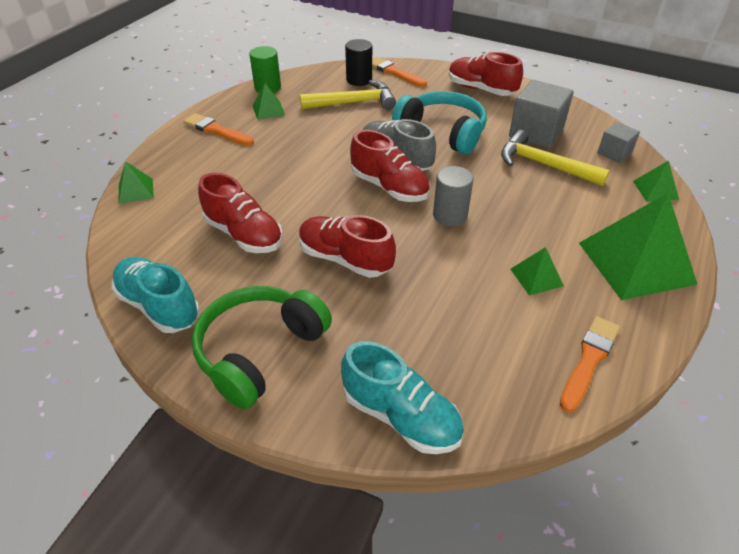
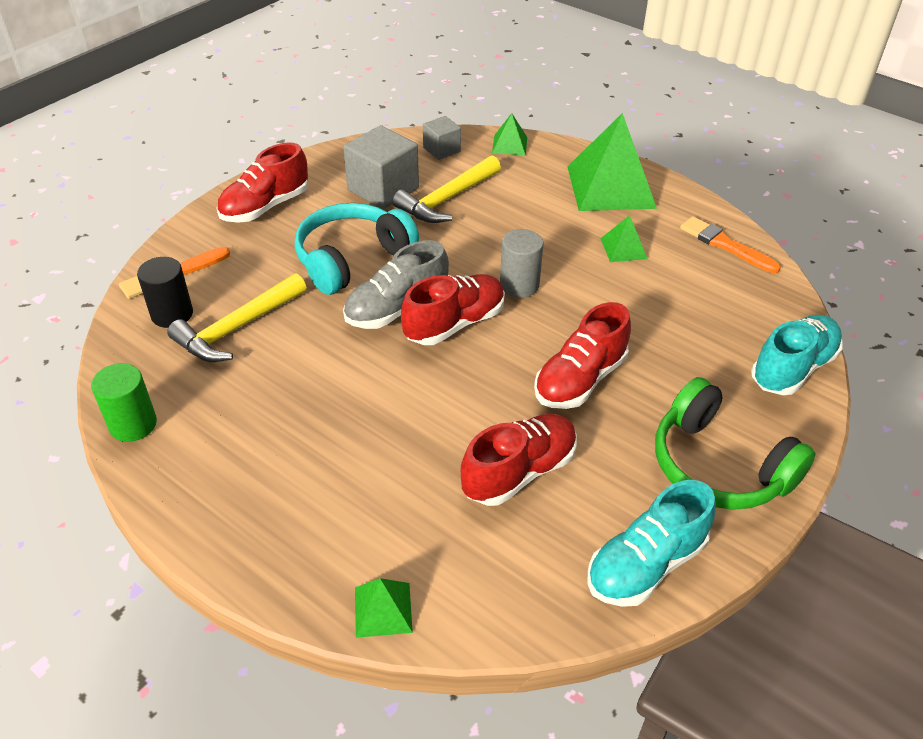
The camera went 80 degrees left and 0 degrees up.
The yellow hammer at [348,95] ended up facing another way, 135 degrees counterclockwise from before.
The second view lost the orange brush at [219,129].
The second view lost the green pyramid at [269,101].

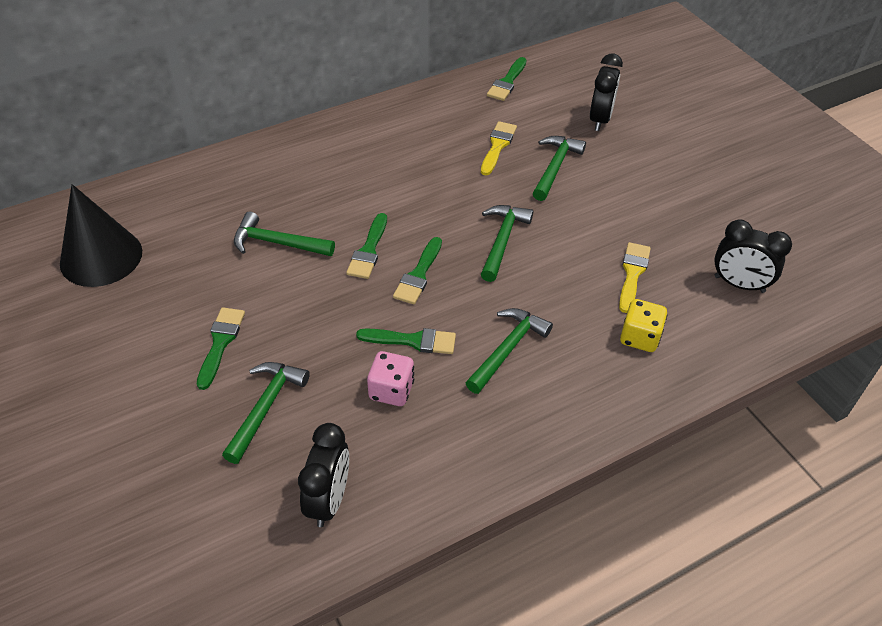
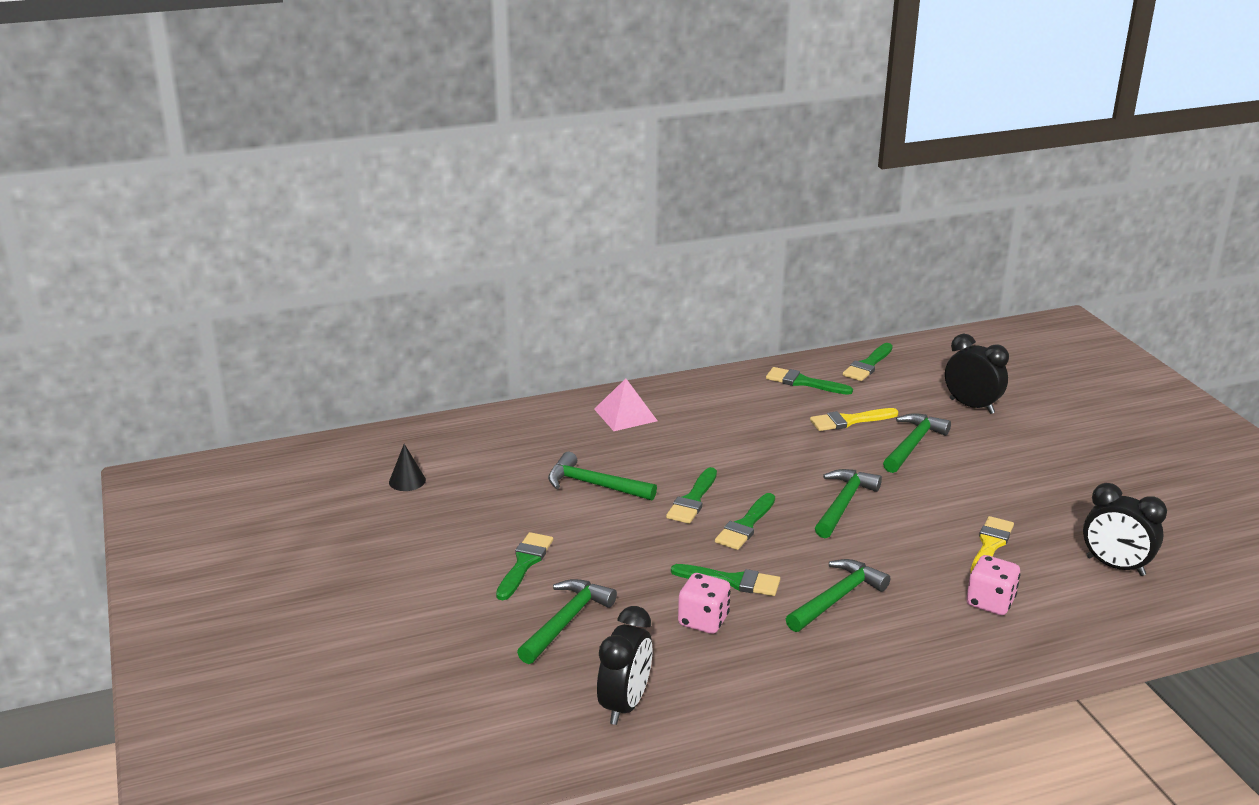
The camera went 10 degrees right and 20 degrees down.
The size of the black cone at [101,235] changed by a factor of 0.43.
The second view gained the pink pyramid at [625,404].
The second view gained the green brush at [809,381].
The yellow brush at [499,148] ended up facing another way, 135 degrees counterclockwise from before.
The black clock at [606,92] ended up facing another way, 75 degrees counterclockwise from before.
What was the yellow dice at [643,325] turned into the pink dice at [993,585].

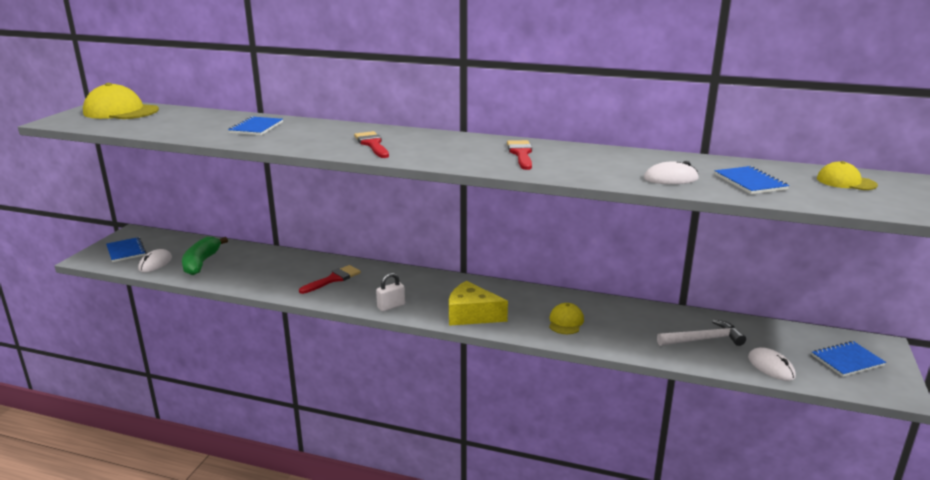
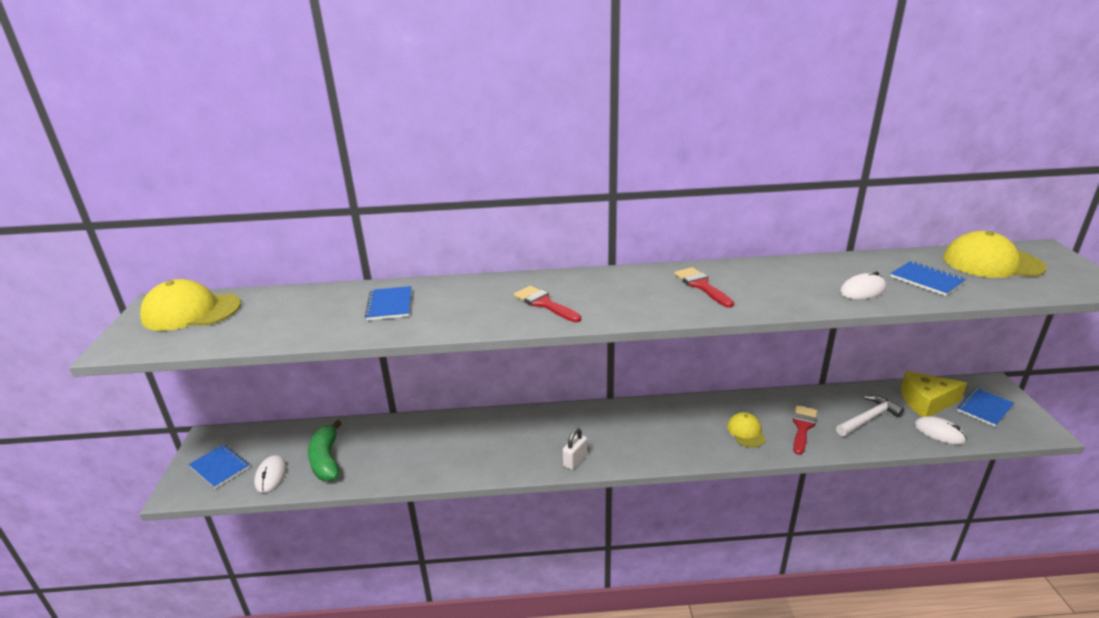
The camera went 20 degrees left and 5 degrees up.
The red brush ended up elsewhere, having gone from [330,279] to [805,430].
The yellow cheese ended up elsewhere, having gone from [478,303] to [934,394].
The size of the yellow cap at [847,175] changed by a factor of 1.81.

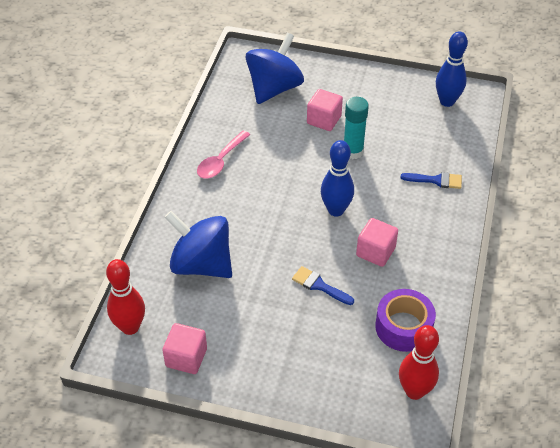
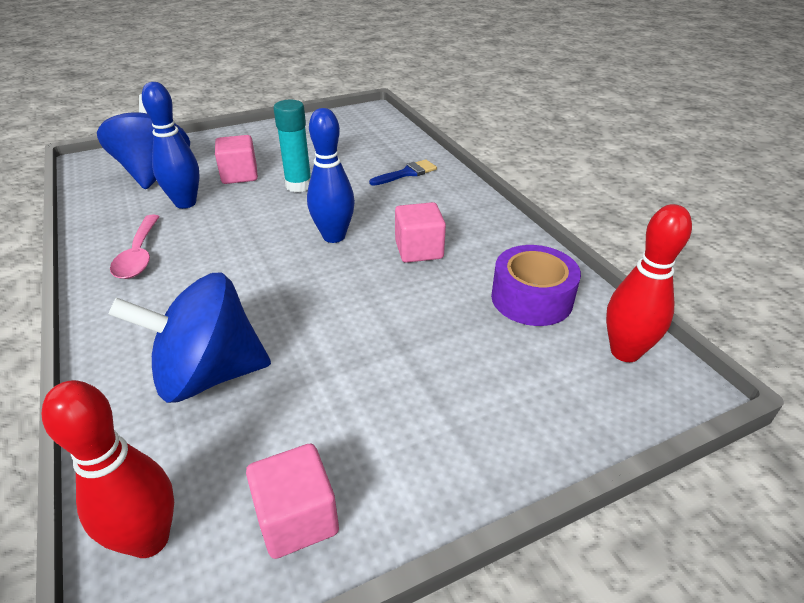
The camera went 40 degrees left and 10 degrees down.
The blue bowling pin ended up elsewhere, having gone from [452,69] to [170,145].
The second view lost the blue brush at [323,285].

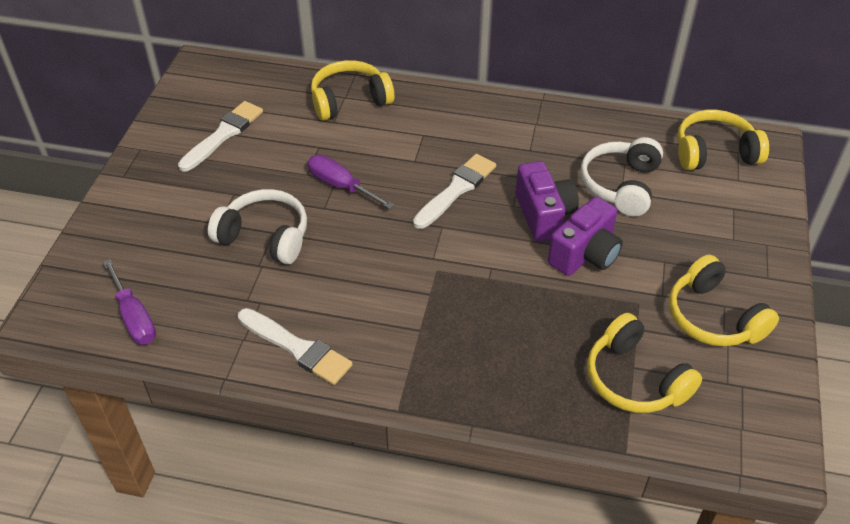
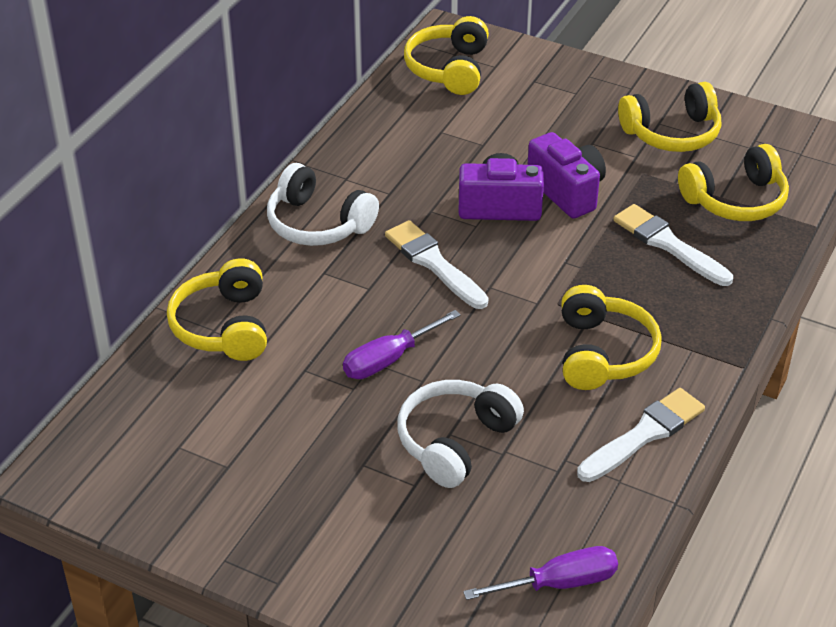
The camera went 75 degrees left and 5 degrees down.
The white headphones ended up elsewhere, having gone from [621,176] to [323,204].
The second view gained the yellow headphones at [611,337].
The white brush ended up elsewhere, having gone from [220,136] to [673,245].

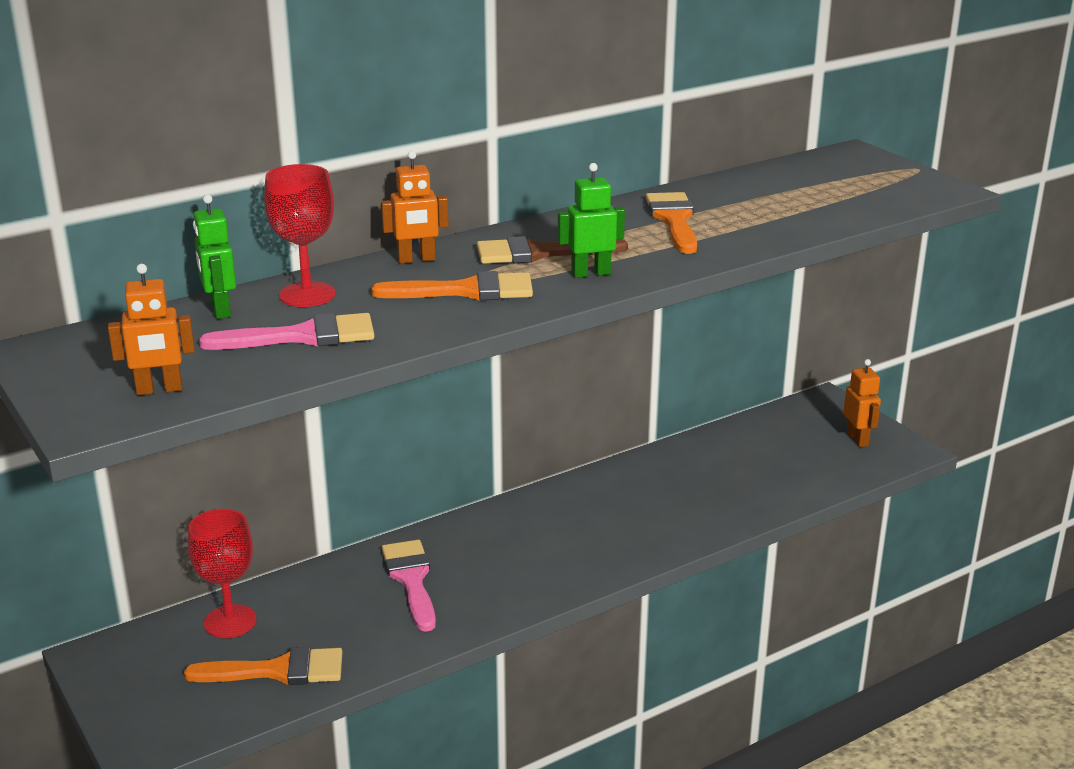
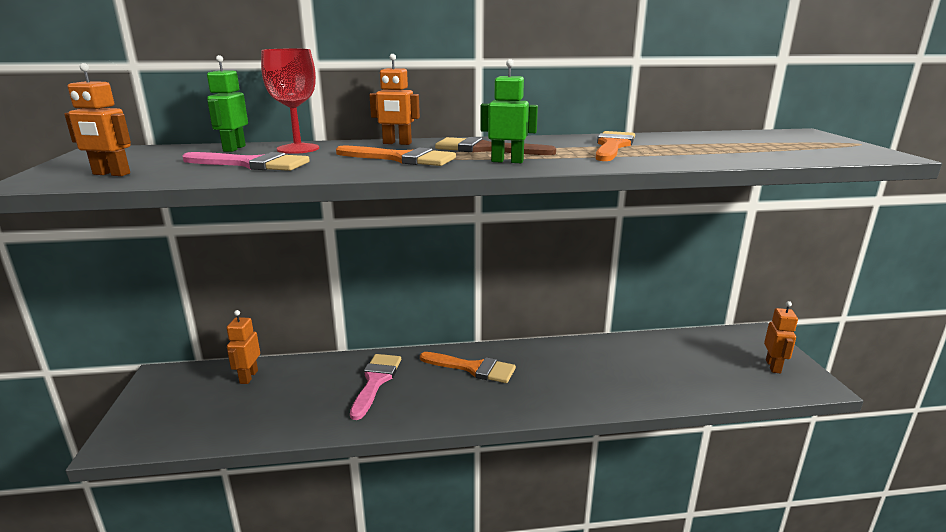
The camera went 25 degrees right and 5 degrees down.
Where the red goblet stood at [222,573], the orange robot came to stand at [243,347].
The orange brush ended up elsewhere, having gone from [263,666] to [468,367].

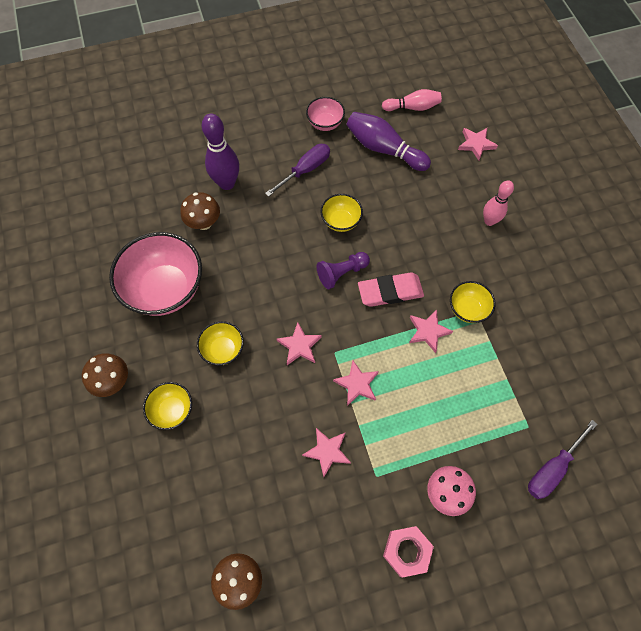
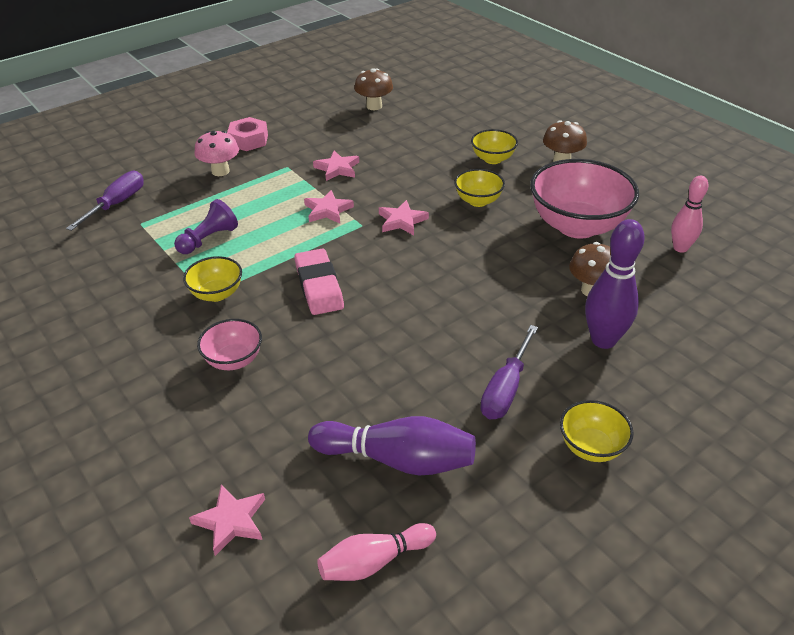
The camera went 160 degrees right and 25 degrees down.
The purple pawn ended up elsewhere, having gone from [343,270] to [206,226].
The pink bowl ended up elsewhere, having gone from [325,114] to [229,344].
The pink eraser at [391,289] ended up facing another way, 75 degrees counterclockwise from before.
The yellow bowl ended up elsewhere, having gone from [342,213] to [597,431].
The pink bowling pin ended up elsewhere, having gone from [498,203] to [689,214].
The second view lost the pink star at [431,331].

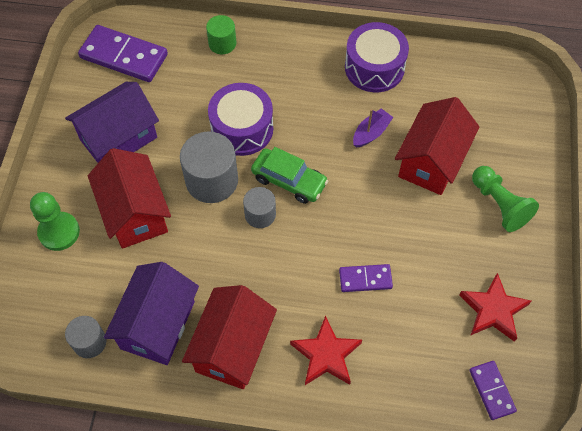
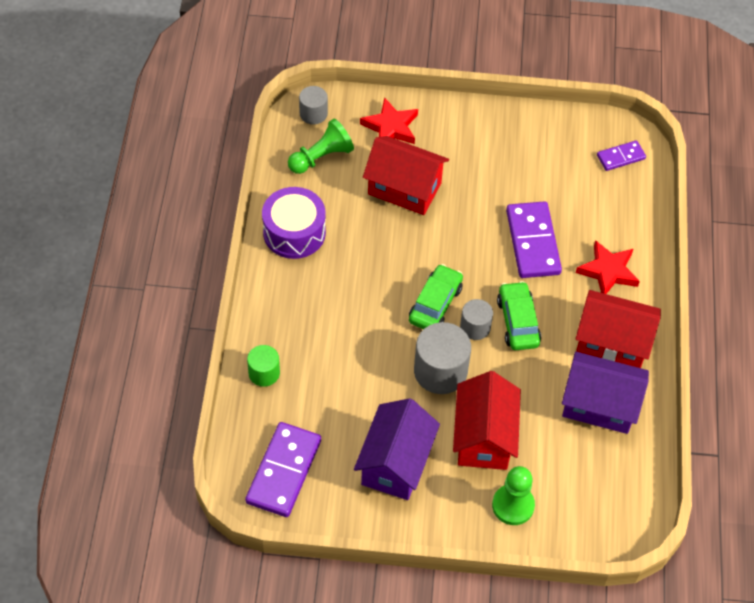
The camera went 95 degrees left and 5 degrees down.
The green pawn ended up elsewhere, having gone from [505,199] to [321,146].
The grey cylinder ended up elsewhere, having gone from [85,337] to [313,105].
The purple house at [112,122] ended up facing another way, 60 degrees clockwise from before.
The red star ended up elsewhere, having gone from [495,307] to [389,120].
The red house at [129,198] ended up facing another way, 60 degrees counterclockwise from before.
The second view gained the green car at [519,315].
The size of the purple domino at [366,278] changed by a factor of 1.82.
The second view lost the purple drum at [240,119].
The second view lost the purple boat at [373,128].

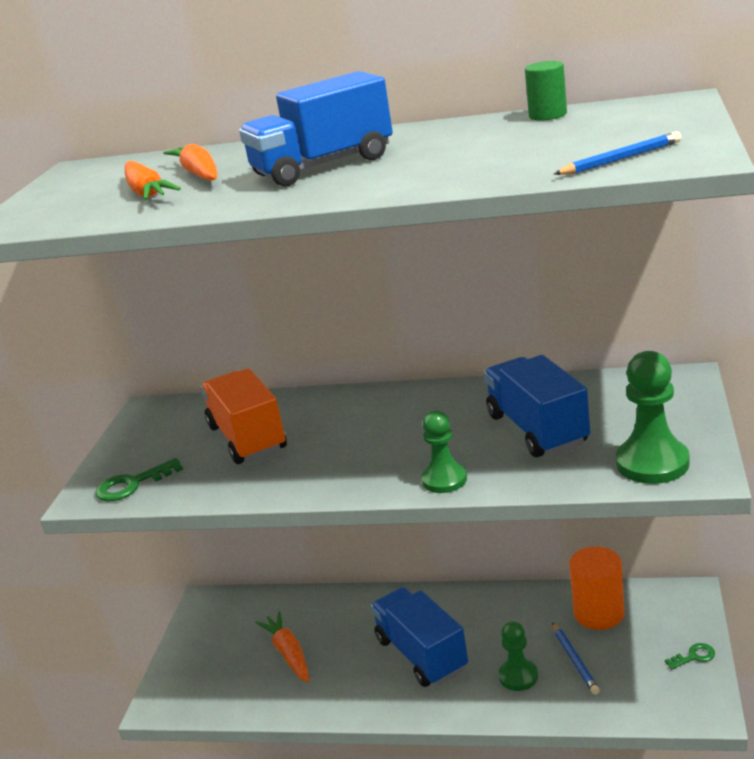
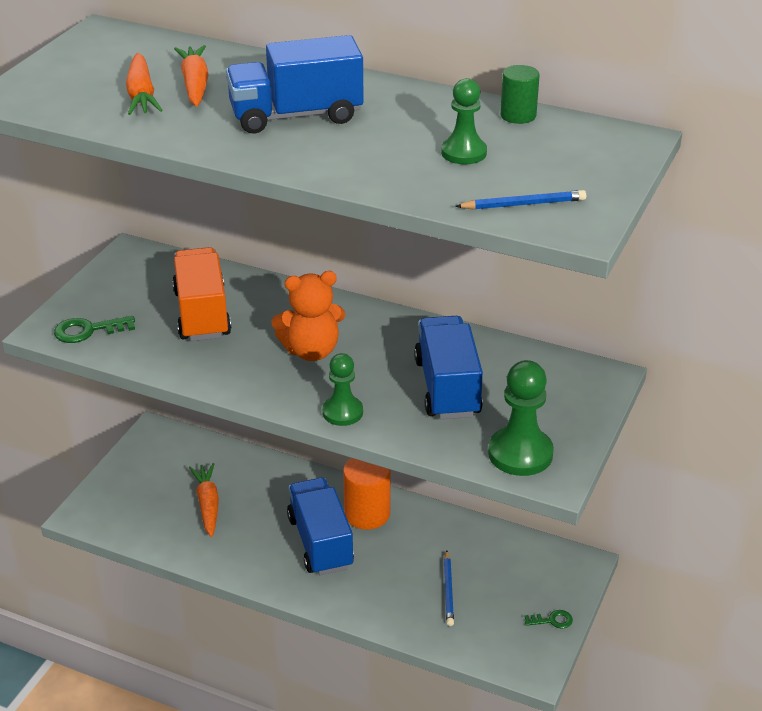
The camera went 10 degrees right and 10 degrees up.
The second view gained the orange teddy bear at [308,316].
The orange cylinder ended up elsewhere, having gone from [597,588] to [367,494].
The green pawn ended up elsewhere, having gone from [518,656] to [464,121].

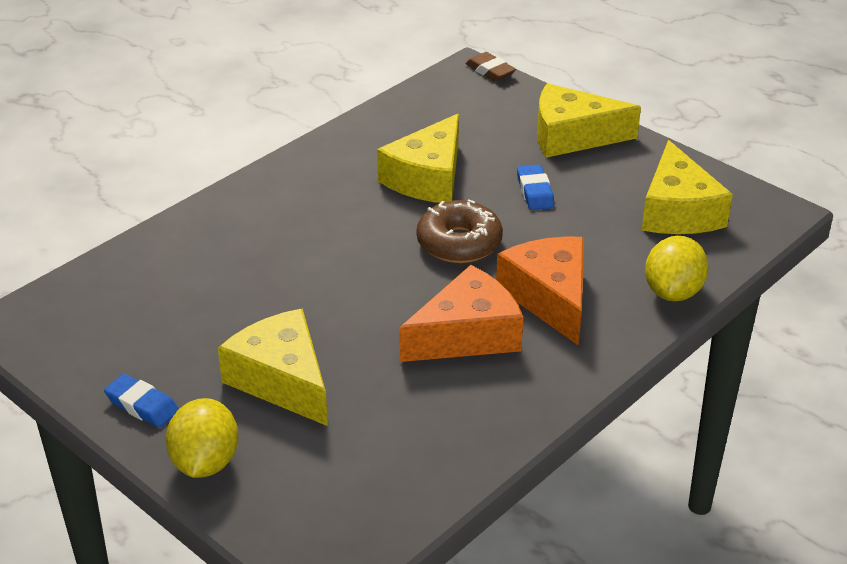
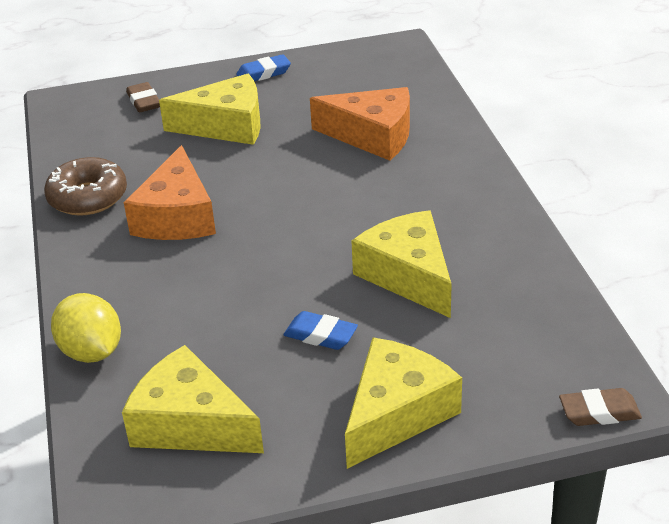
The camera went 125 degrees right and 0 degrees up.
The brown donut ended up elsewhere, having gone from [460,231] to [85,186].
The second view gained the brown eraser at [143,97].
The orange cheese ended up elsewhere, having gone from [540,291] to [360,124].
The second view lost the yellow lemon at [202,438].

